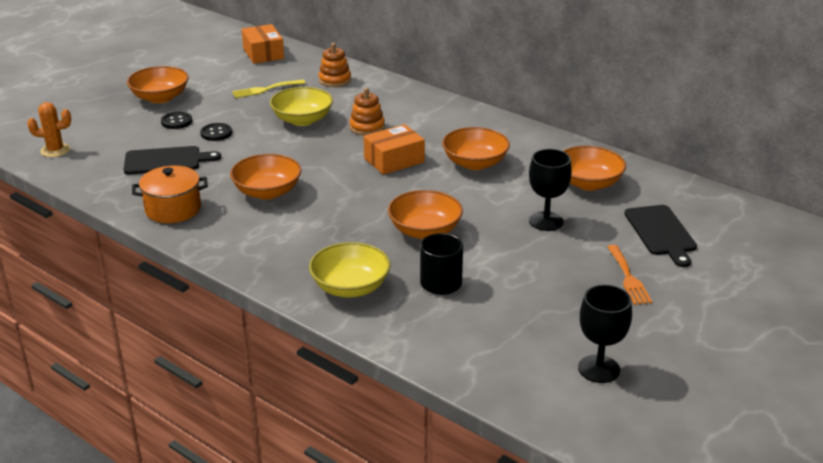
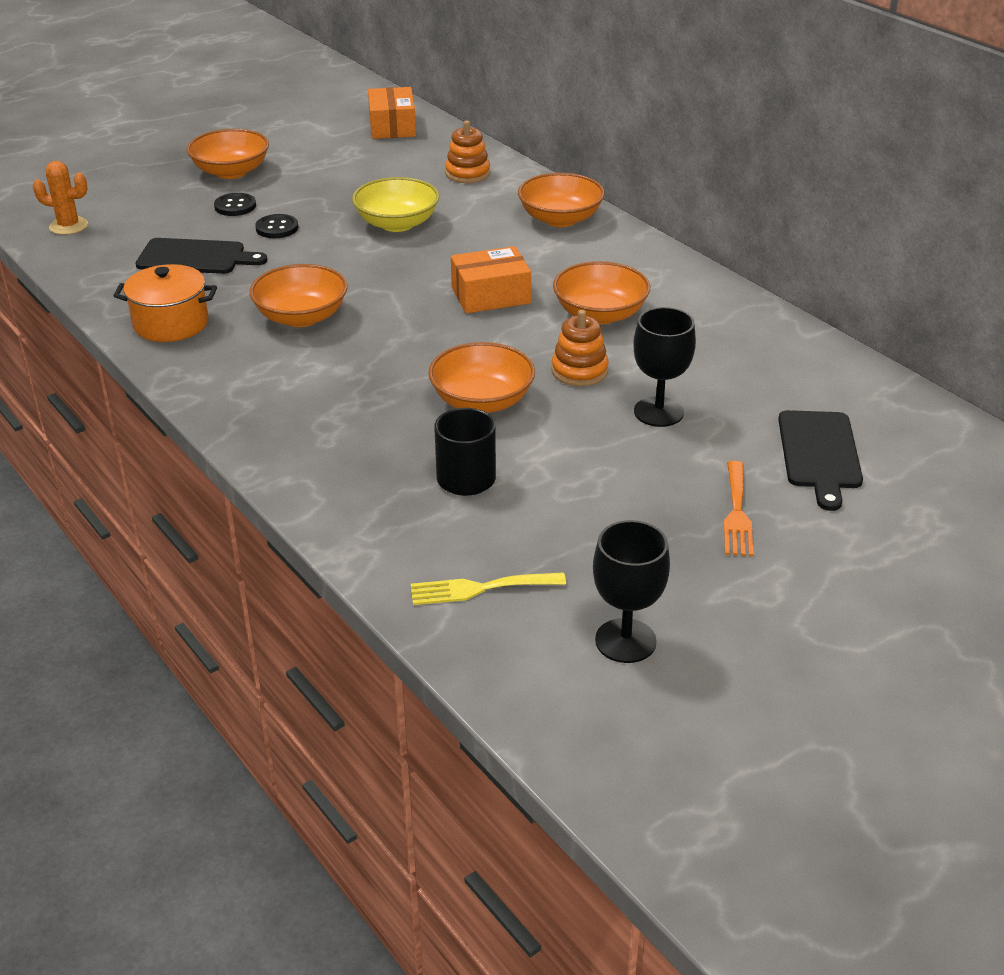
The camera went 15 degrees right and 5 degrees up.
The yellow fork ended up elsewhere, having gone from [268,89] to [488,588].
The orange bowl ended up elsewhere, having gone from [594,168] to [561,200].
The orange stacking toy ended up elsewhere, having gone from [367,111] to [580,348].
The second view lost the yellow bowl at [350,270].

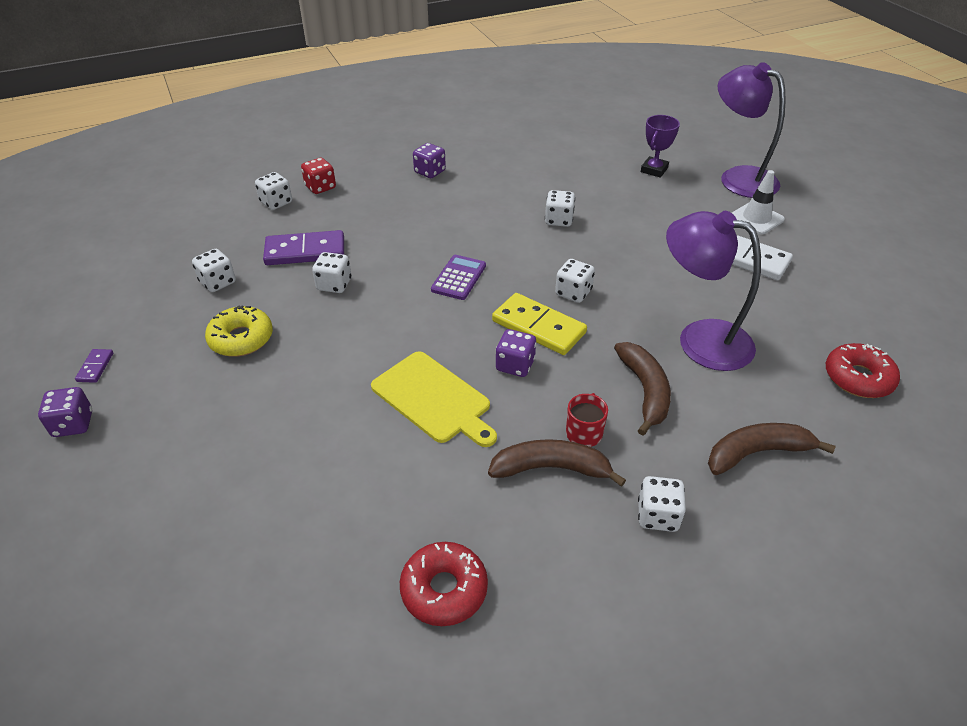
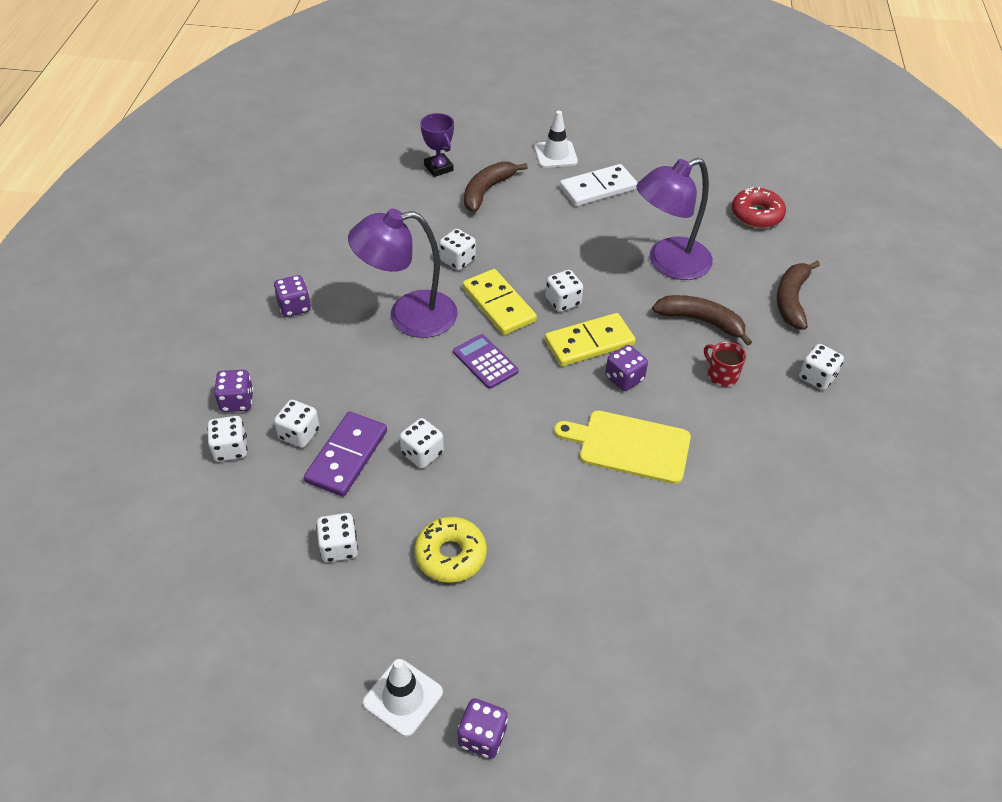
The camera went 60 degrees left and 5 degrees up.
What was the red dice at [318,176] turned into the purple dice at [233,391].
The second view gained the white dice at [297,424].
The purple lamp ended up elsewhere, having gone from [752,130] to [402,273].
Where the purple domino stood at [94,366], the white traffic cone came to stand at [403,698].
The second view gained the yellow domino at [499,302].
The brown banana ended up elsewhere, having gone from [557,463] to [496,186].
The yellow cutting board at [434,399] ended up facing another way, 150 degrees counterclockwise from before.
The second view lost the red donut at [444,584].

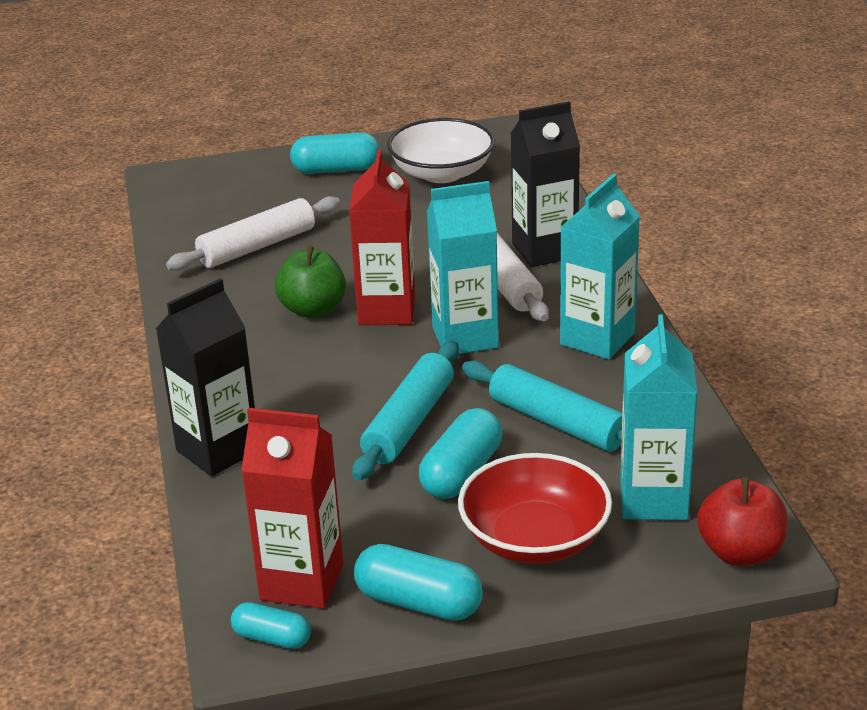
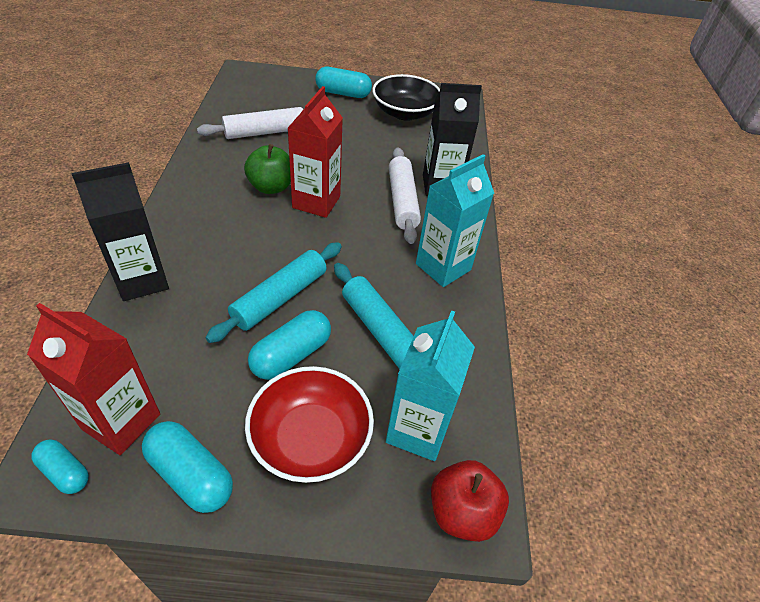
The camera went 10 degrees right and 15 degrees up.
What was the white bowl at [441,150] turned into the black bowl at [406,97].
The second view lost the turquoise carton at [463,267].

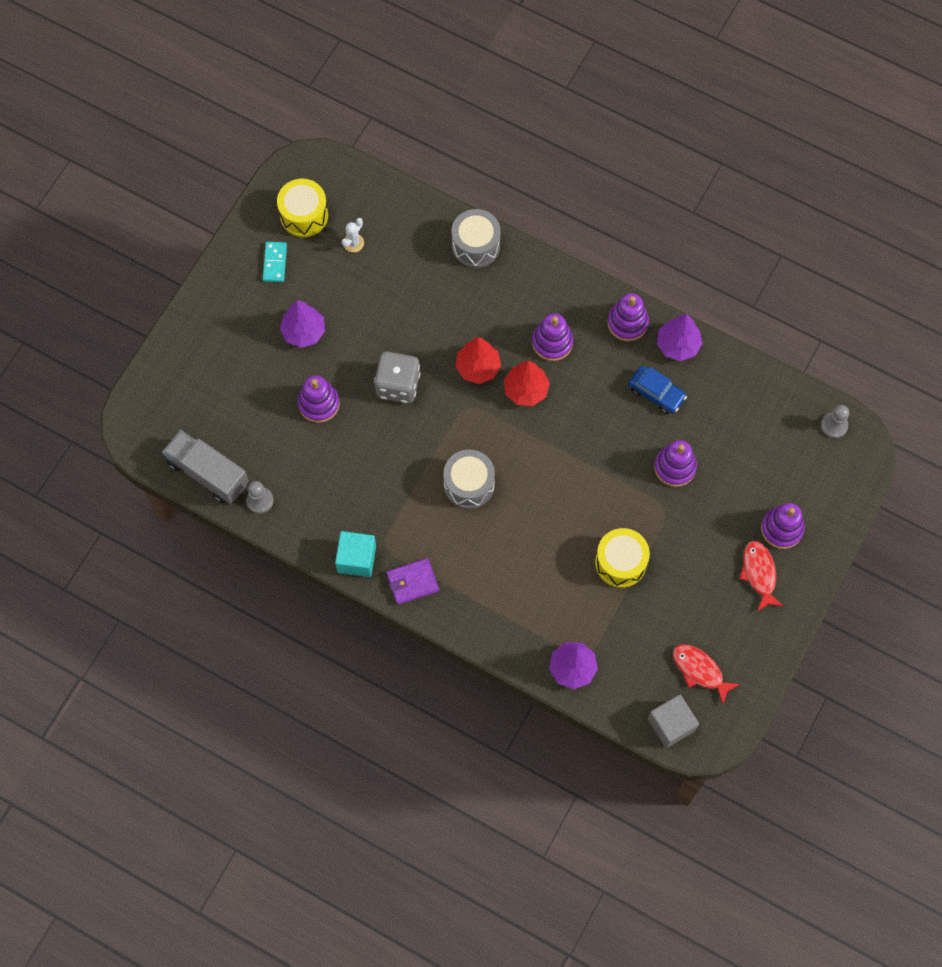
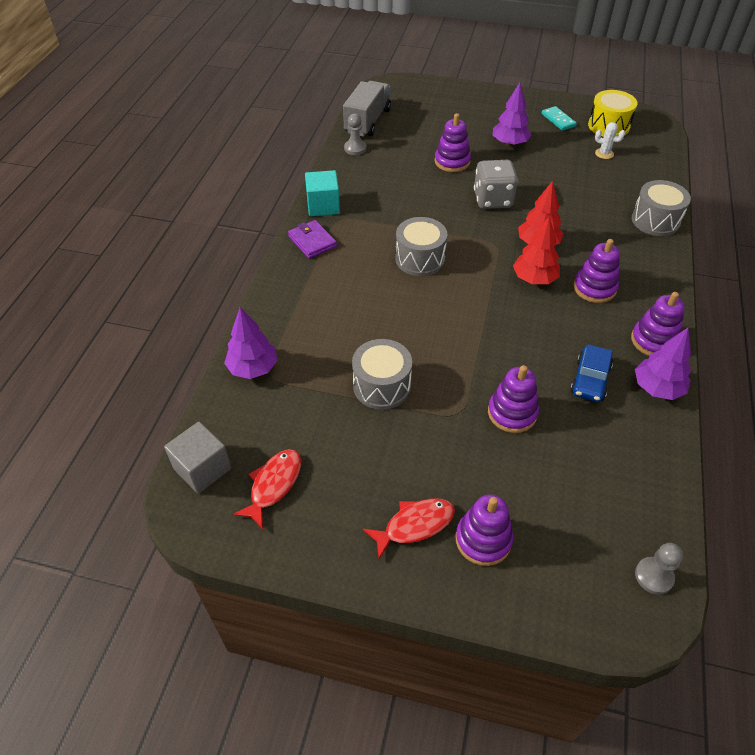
The camera went 75 degrees right and 20 degrees down.
What was the yellow drum at [622,558] turned into the grey drum at [382,374].
The turquoise domino at [275,262] ended up facing another way, 75 degrees clockwise from before.

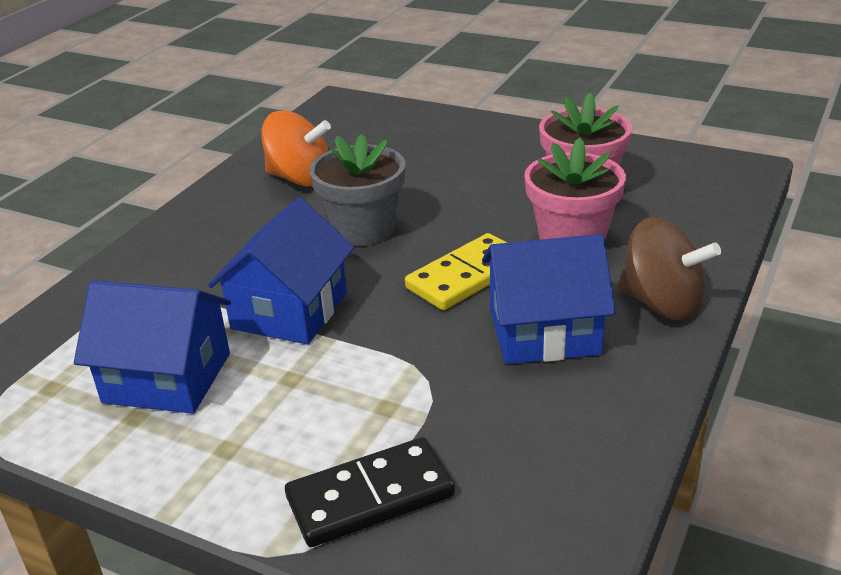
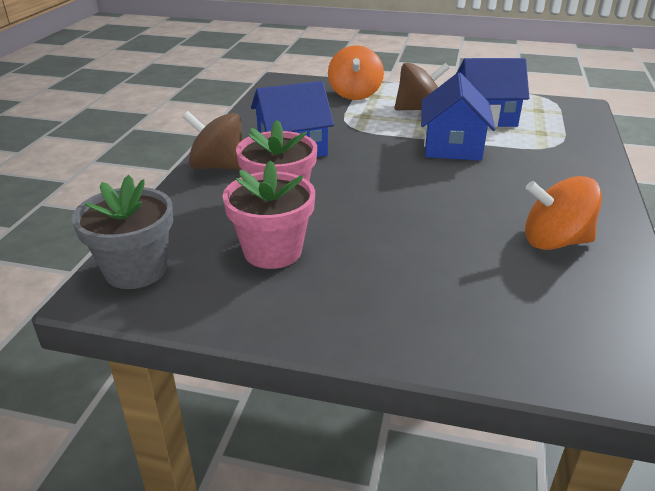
The camera went 165 degrees right and 0 degrees up.
The grey flower pot ended up elsewhere, having gone from [357,190] to [122,232].
Where the black domino stood at [370,492], the orange spinning top came to stand at [356,72].
The second view gained the brown spinning top at [421,86].
The second view lost the yellow domino at [456,271].

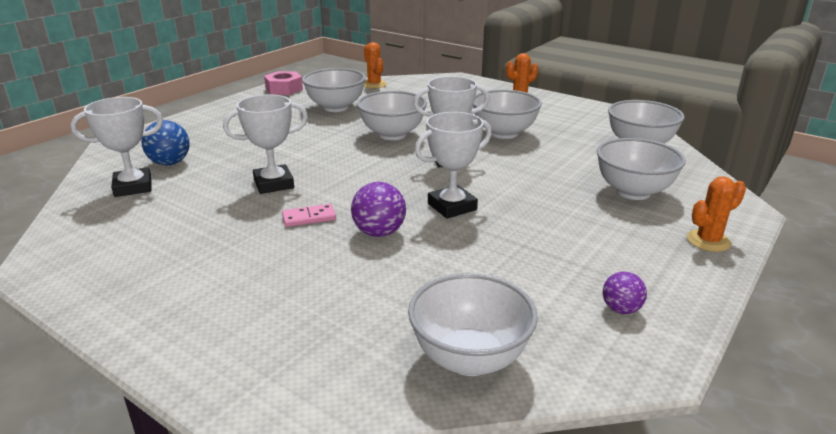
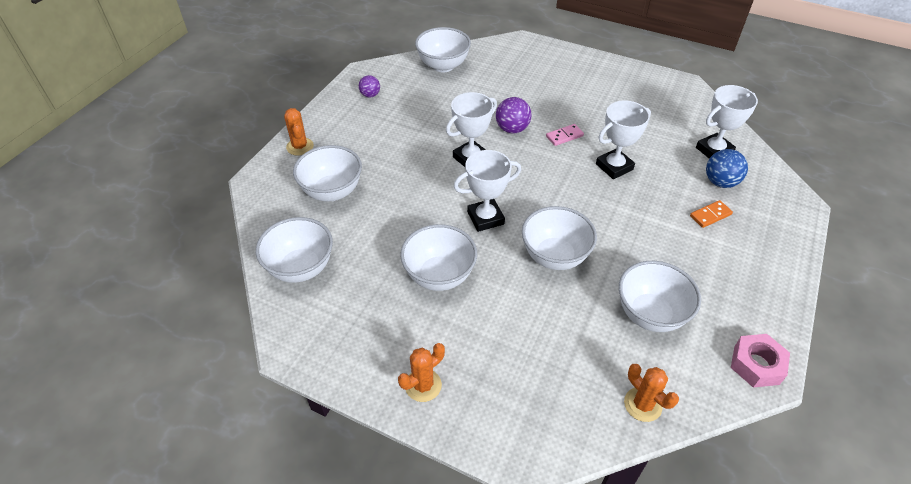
The camera went 170 degrees right and 20 degrees up.
The orange cactus at [716,214] ended up facing another way, 75 degrees counterclockwise from before.
The second view gained the orange domino at [711,214].

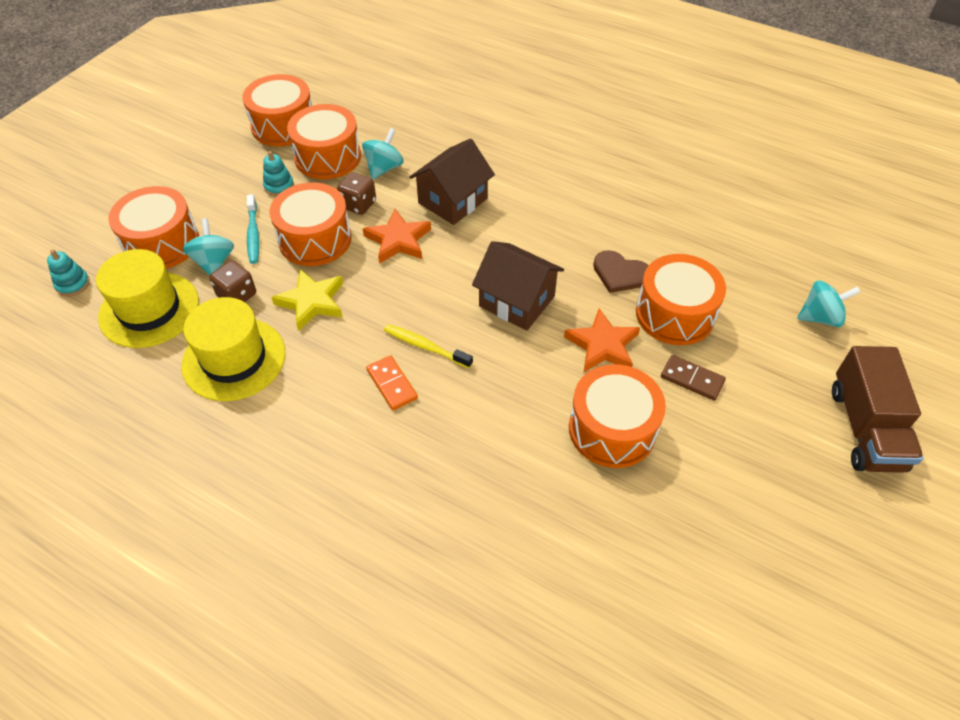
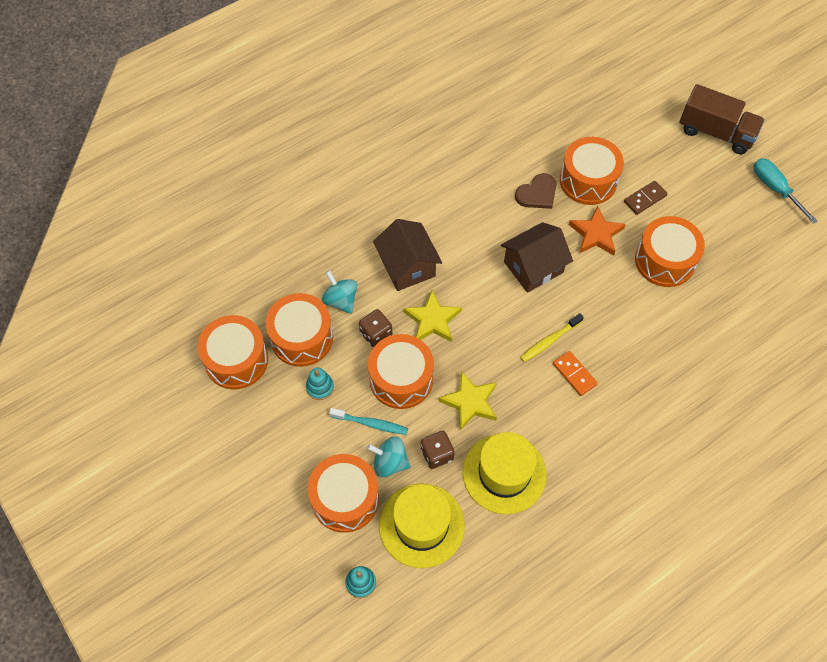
The camera went 65 degrees left and 10 degrees up.
What was the orange star at [397,236] turned into the yellow star at [432,316].
The orange domino at [392,382] ended up facing another way, 60 degrees clockwise from before.
The second view gained the turquoise screwdriver at [785,191].
The second view lost the turquoise spinning top at [829,304].

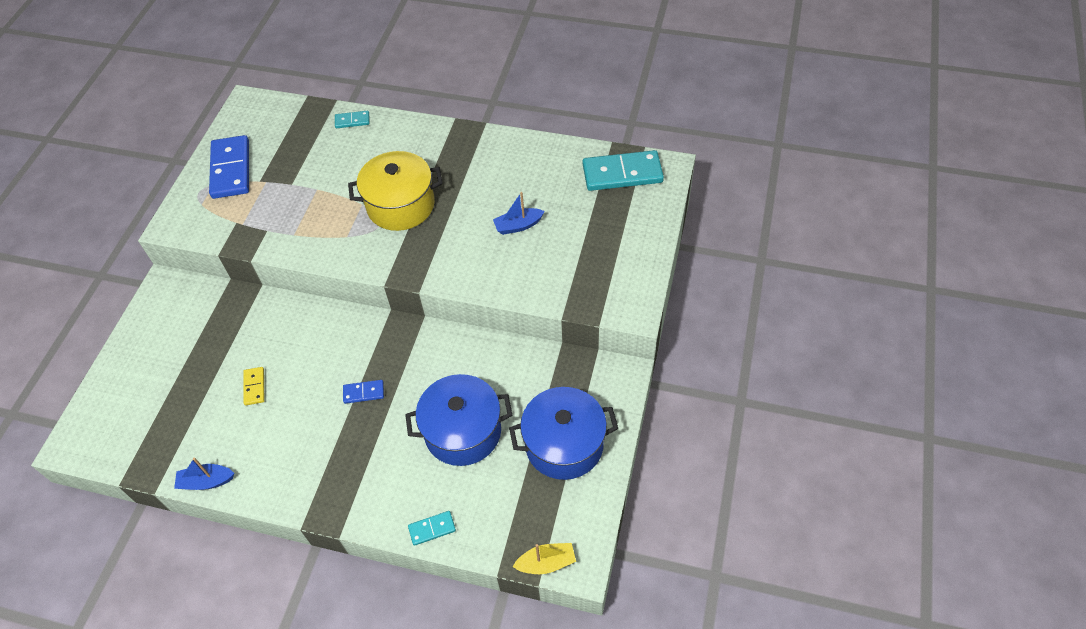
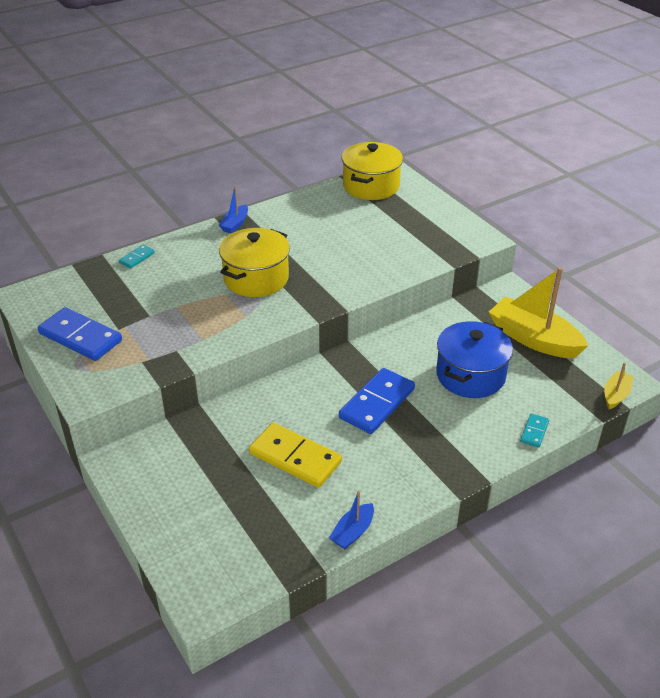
The camera went 50 degrees left and 15 degrees down.
The blue boat ended up elsewhere, having gone from [519,213] to [233,209].
The size of the yellow domino at [253,386] changed by a factor of 2.10.
The size of the blue domino at [363,392] changed by a factor of 2.10.
Where the turquoise domino stood at [623,170], the yellow pot came to stand at [372,171].
Where the blue pot stood at [563,433], the yellow boat came to stand at [538,312].

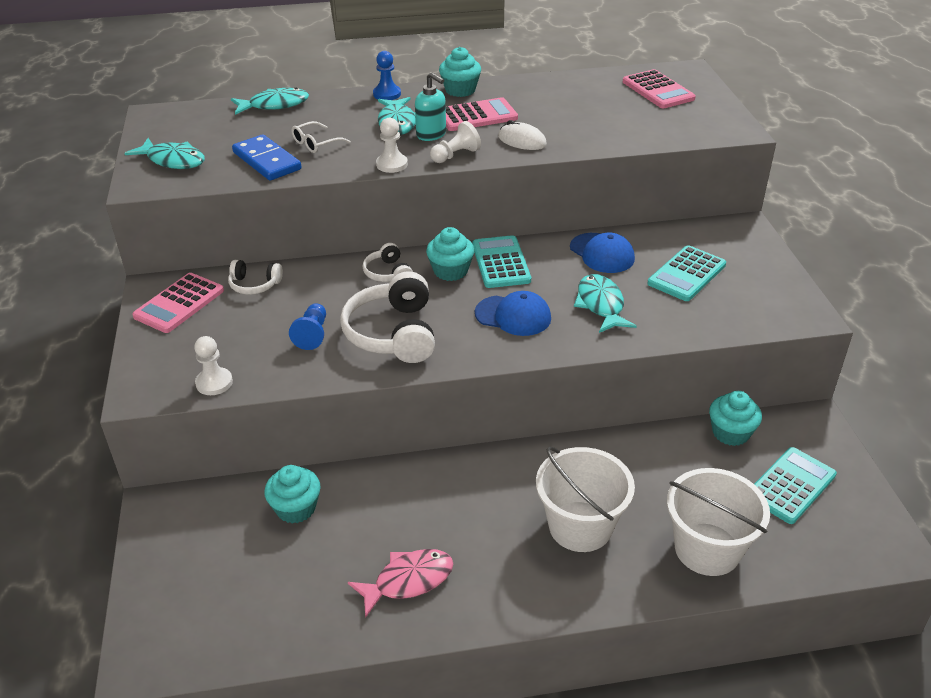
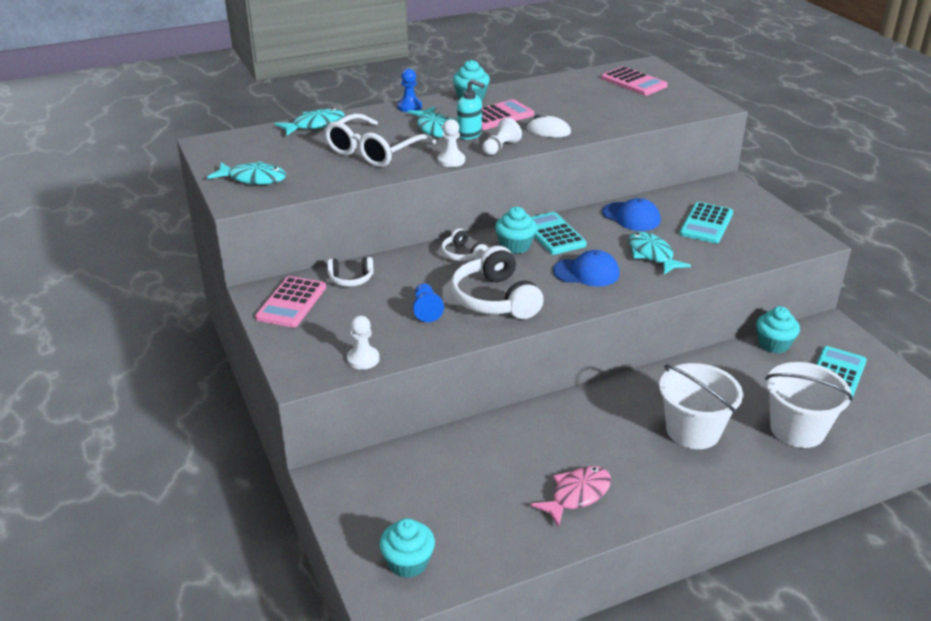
The camera went 15 degrees left and 5 degrees down.
The size of the white glasses at [320,137] changed by a factor of 2.09.
The turquoise cupcake ended up elsewhere, having gone from [292,494] to [407,548].
The second view lost the blue domino at [266,157].

